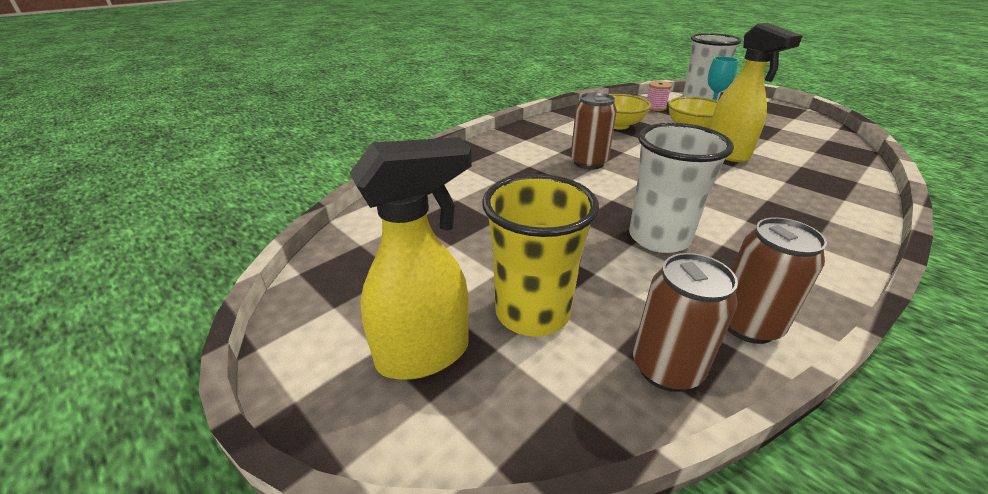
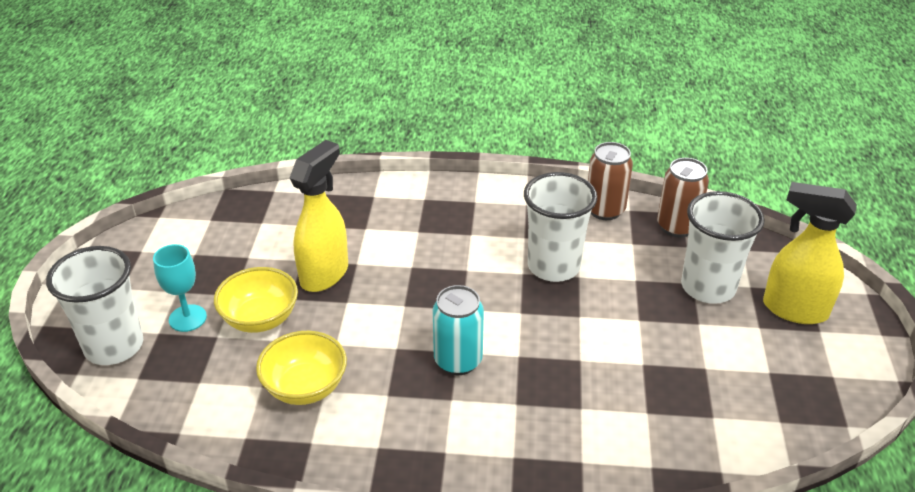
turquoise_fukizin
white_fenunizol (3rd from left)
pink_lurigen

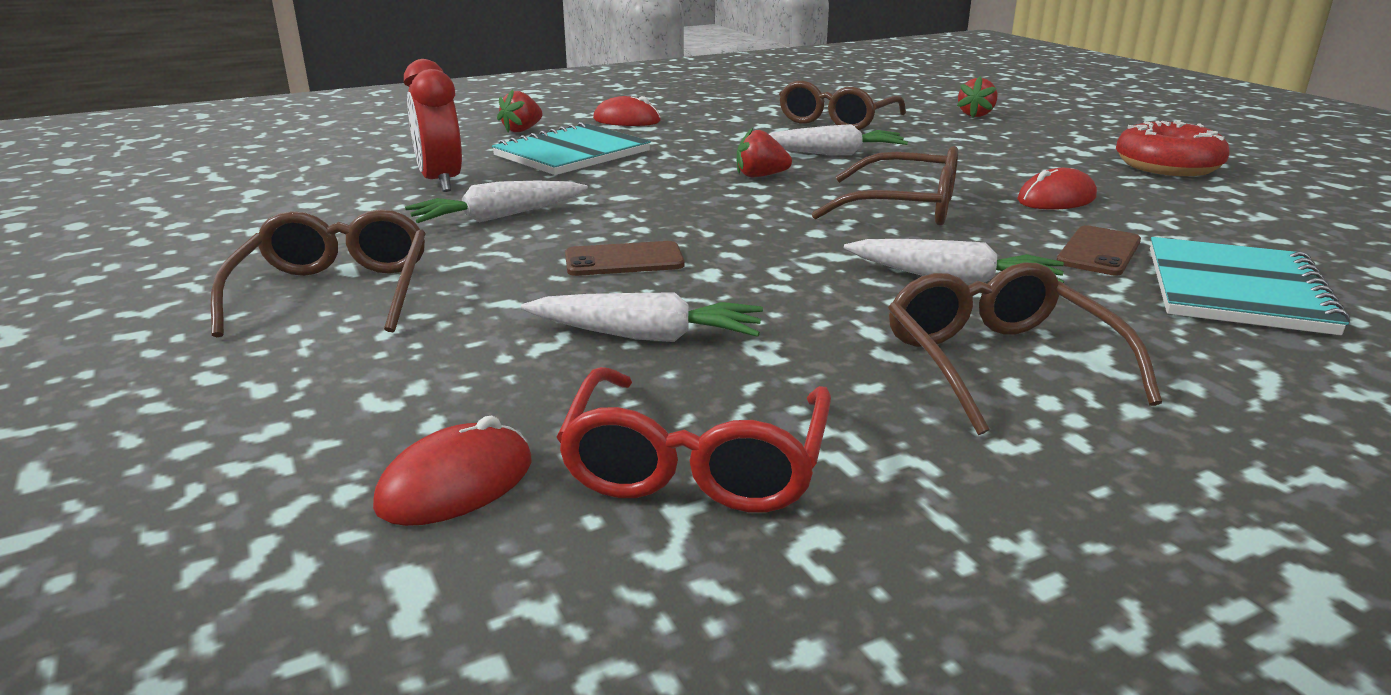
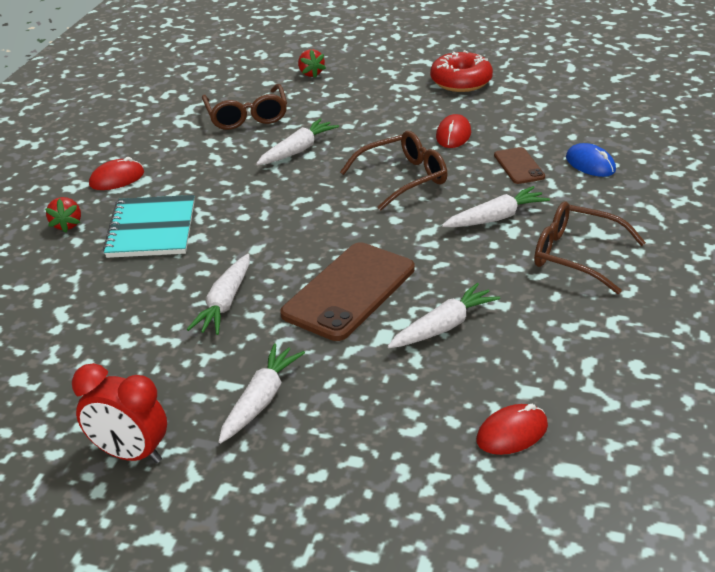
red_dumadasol
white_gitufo (2nd from left)
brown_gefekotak (1st from left)
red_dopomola (3rd from left)
blue_dopomola
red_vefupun
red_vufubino (2nd from left in the first image)

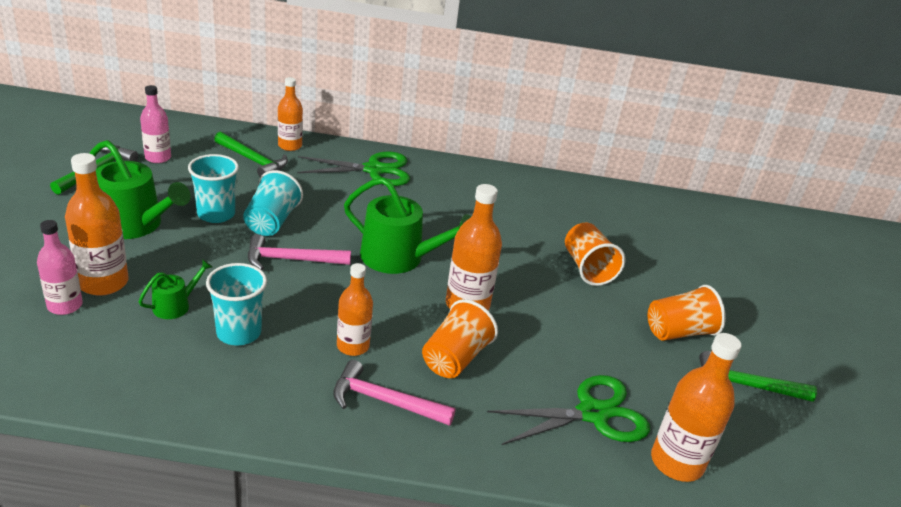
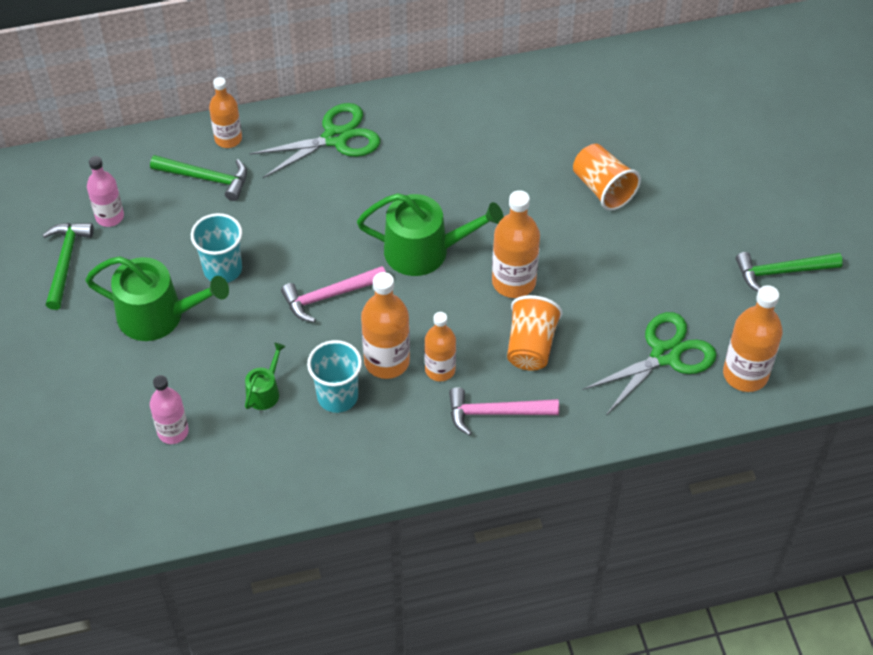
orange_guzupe (2nd from left)
turquoise_fenunizol (3rd from left in the first image)
orange_fenunizol (3rd from left in the first image)

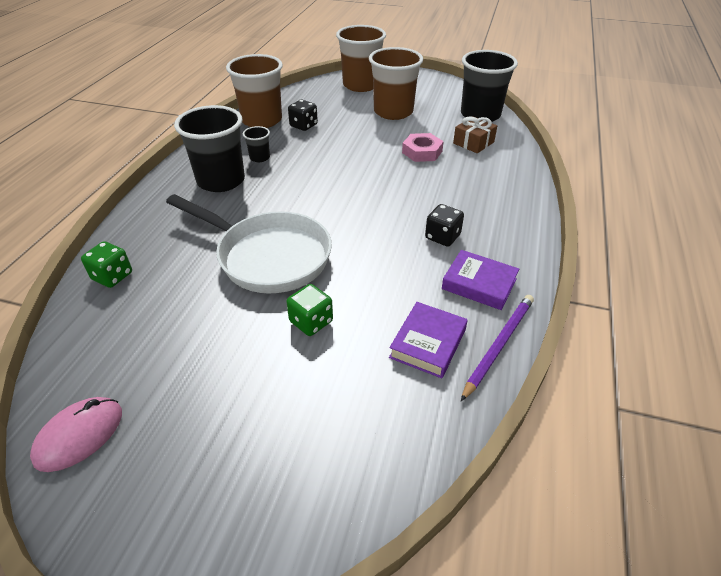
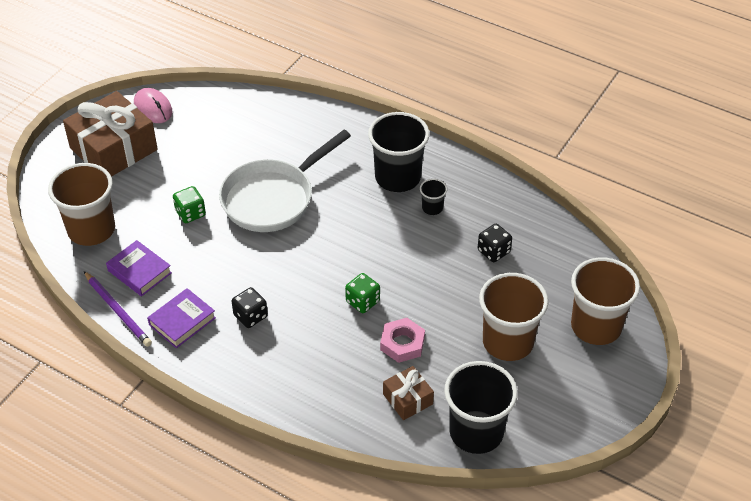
brown_fenunizol (1st from left)
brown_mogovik (1st from left)
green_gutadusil (2nd from left)

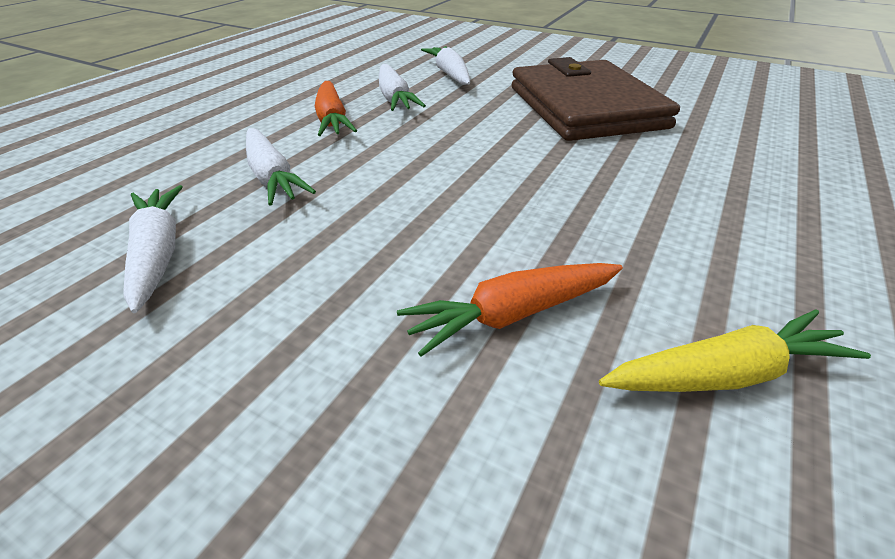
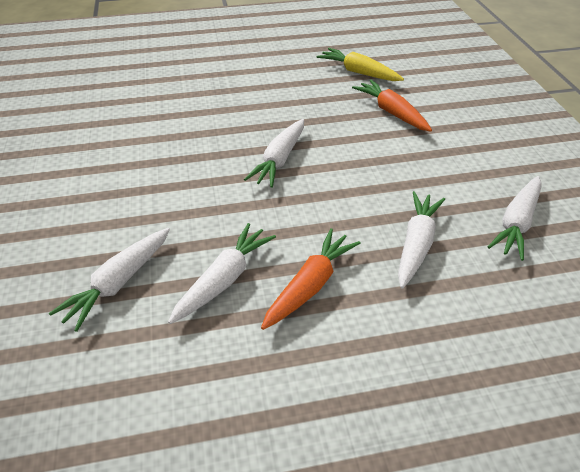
white_gitufo (3rd from left)
orange_gitufo (2nd from left)
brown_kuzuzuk

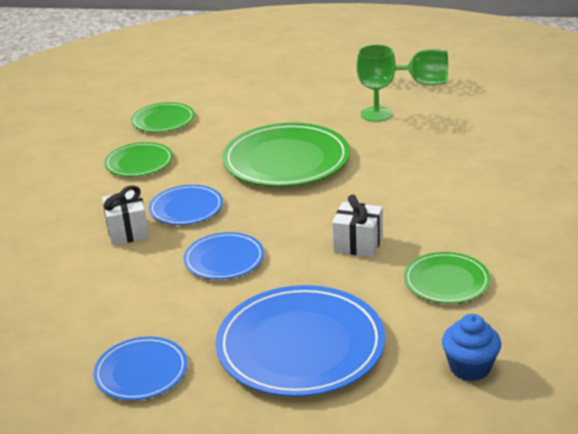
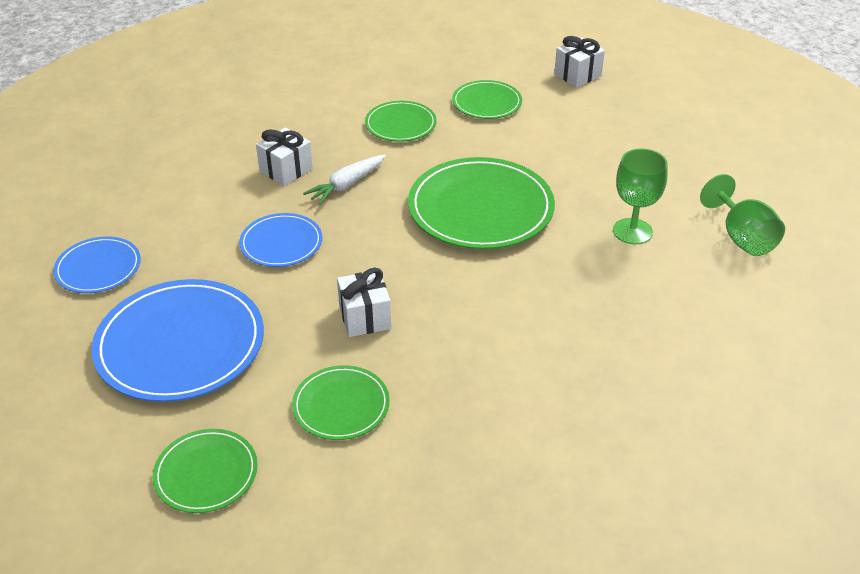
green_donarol (1st from left)
white_gitufo
white_mogovik (3rd from left)

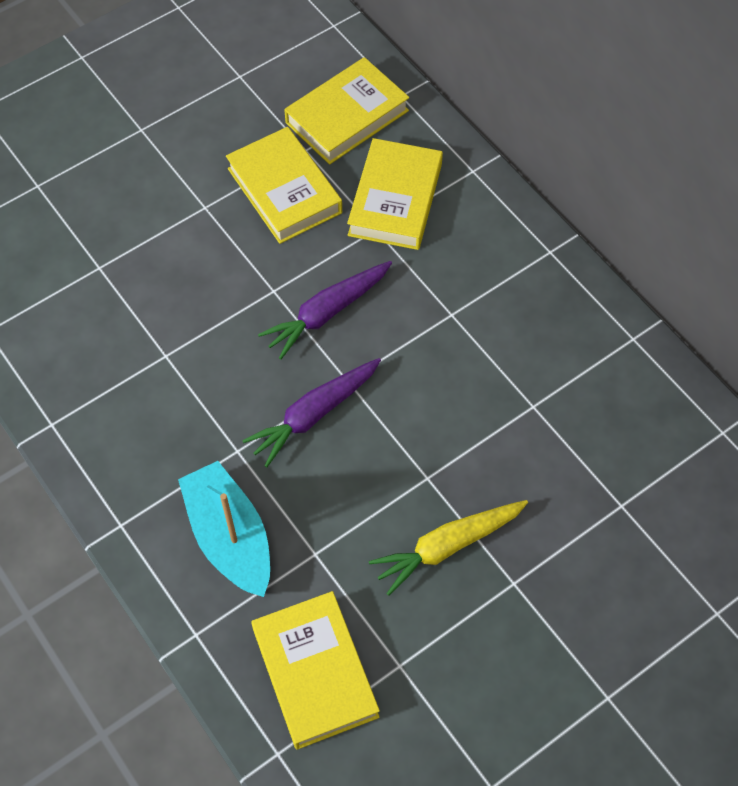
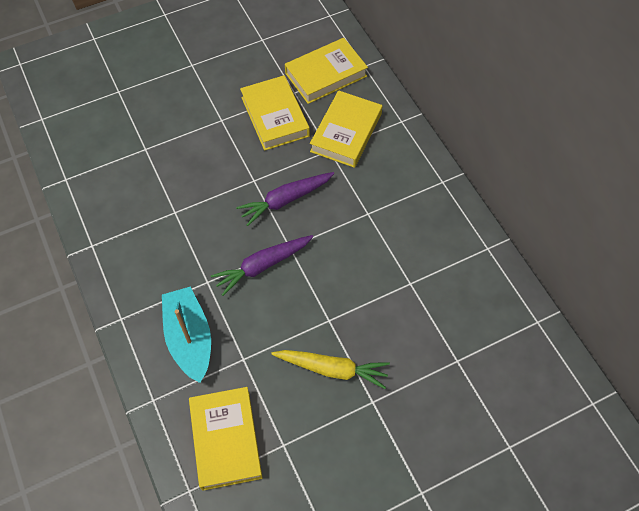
yellow_gitufo

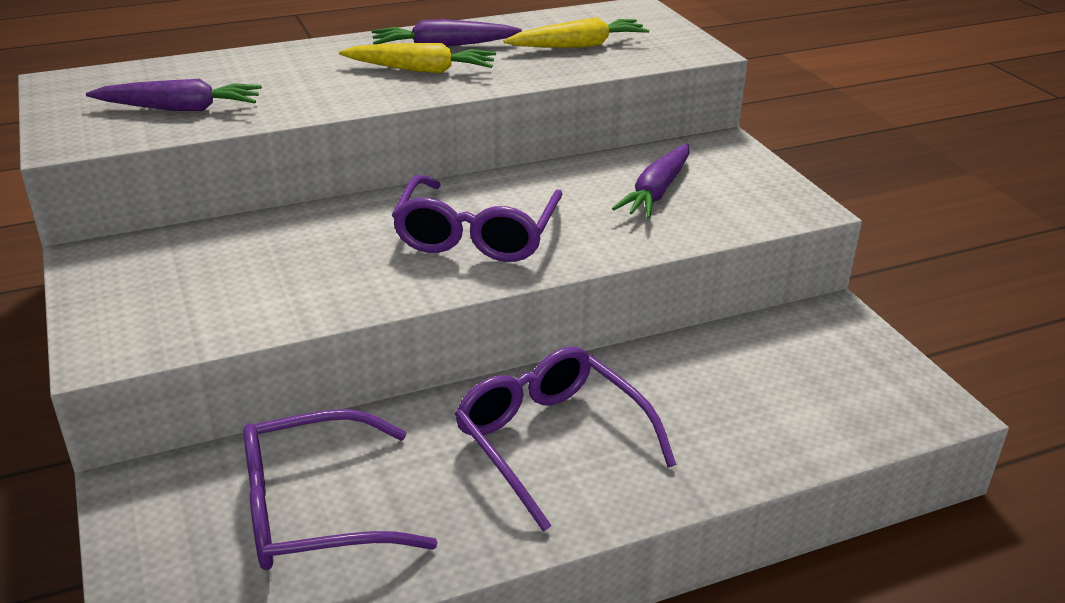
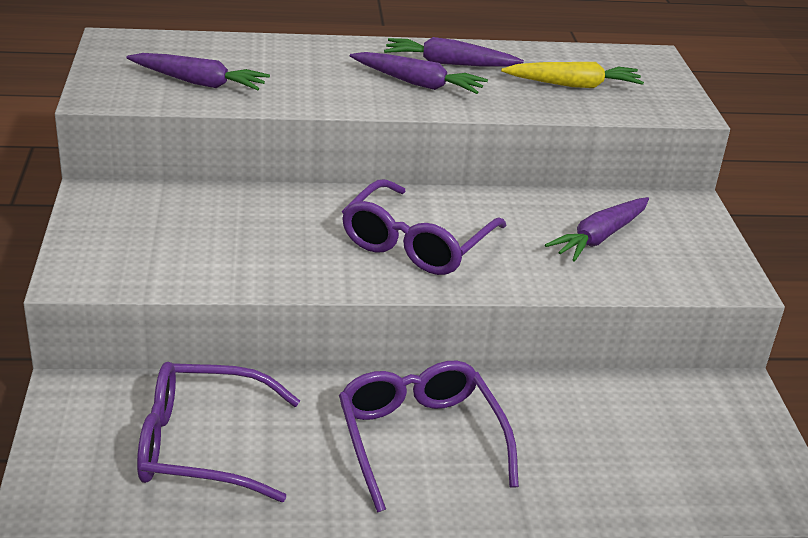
purple_gitufo (2nd from left)

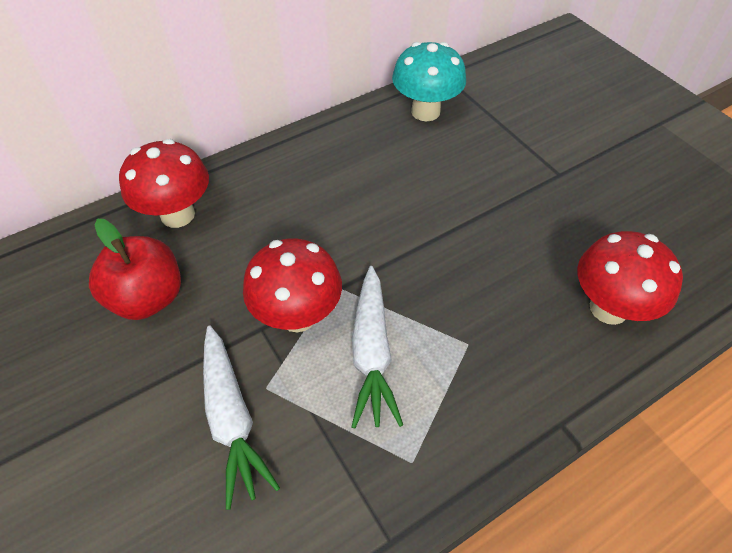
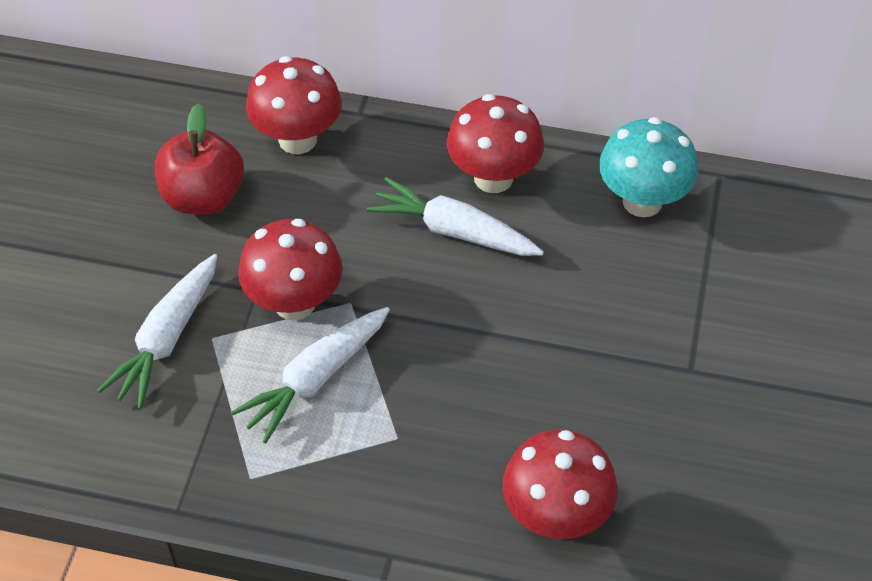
white_gitufo (3rd from left)
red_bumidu (3rd from left)

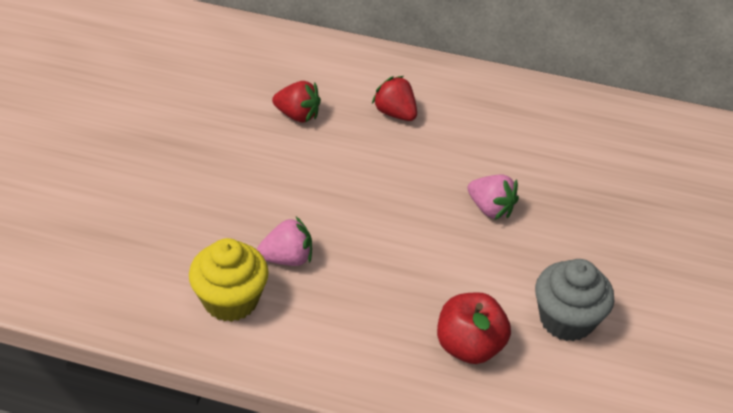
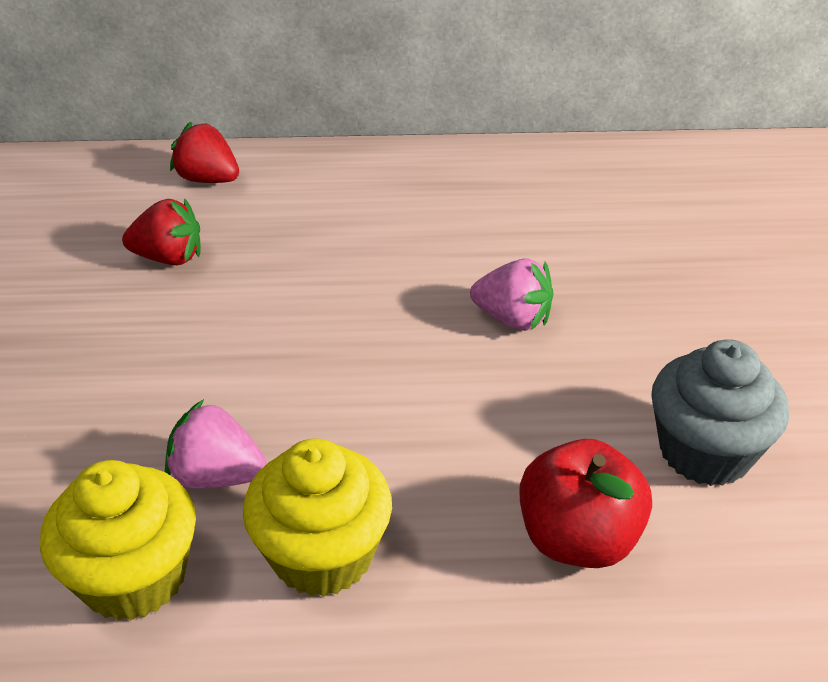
pink_vufubino (1st from left)
red_vufubino (2nd from left)
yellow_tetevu (2nd from left)

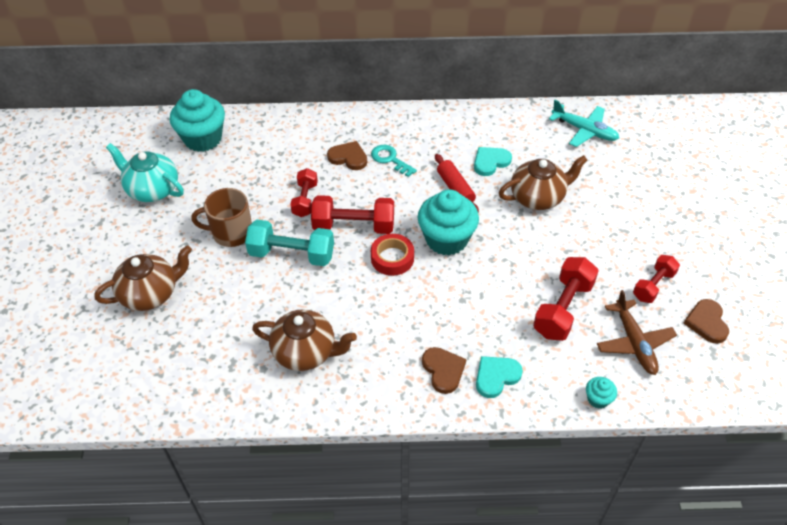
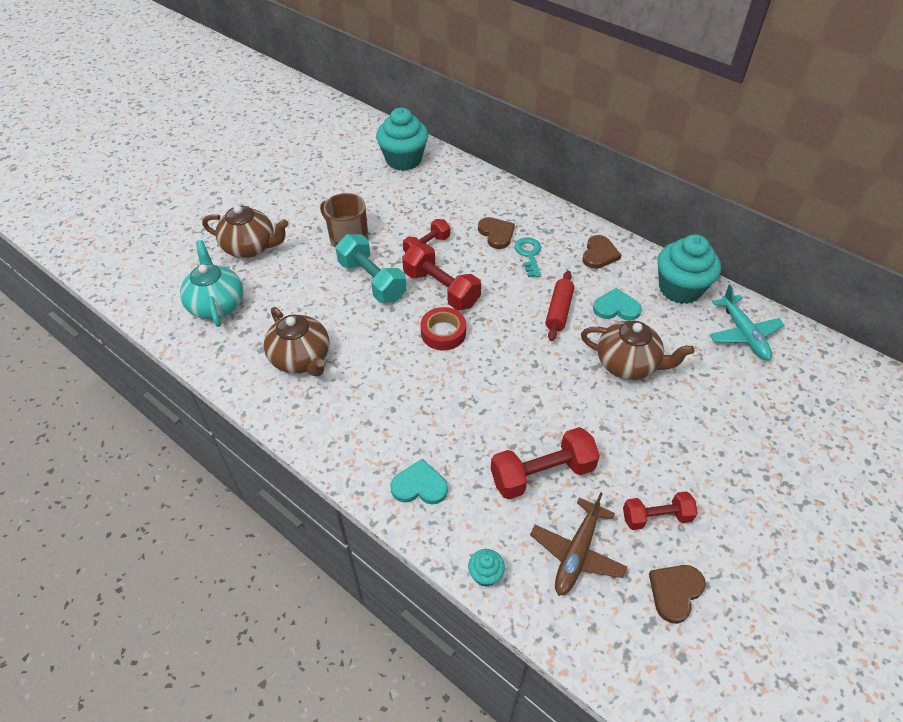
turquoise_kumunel
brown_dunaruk (2nd from left)
turquoise_tetevu (3rd from left)

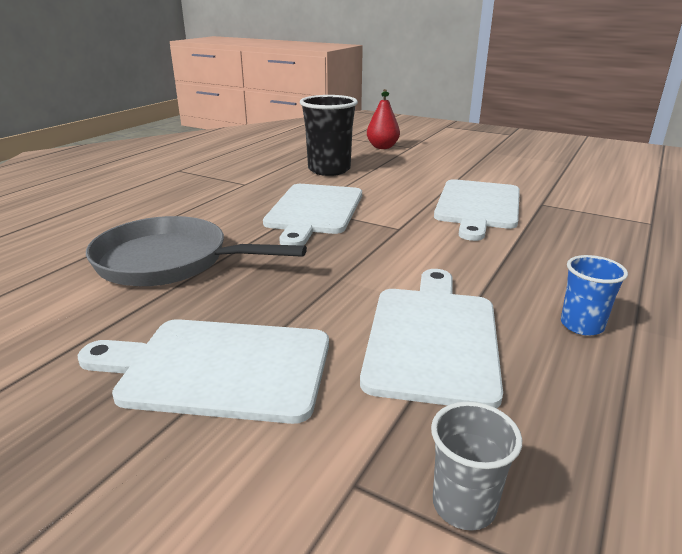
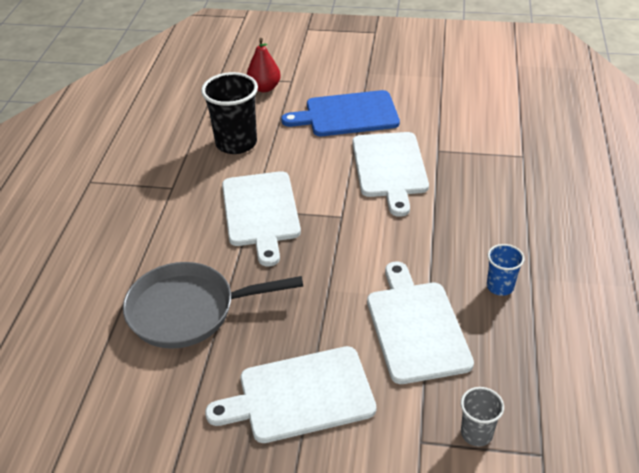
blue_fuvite

